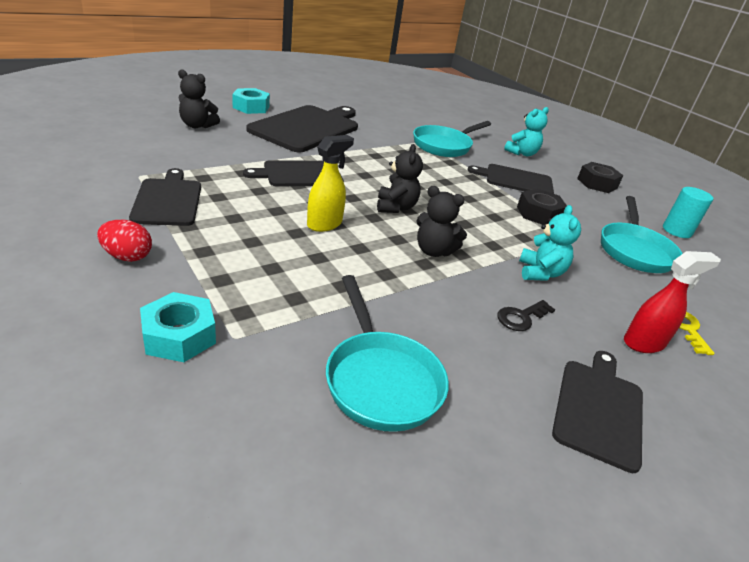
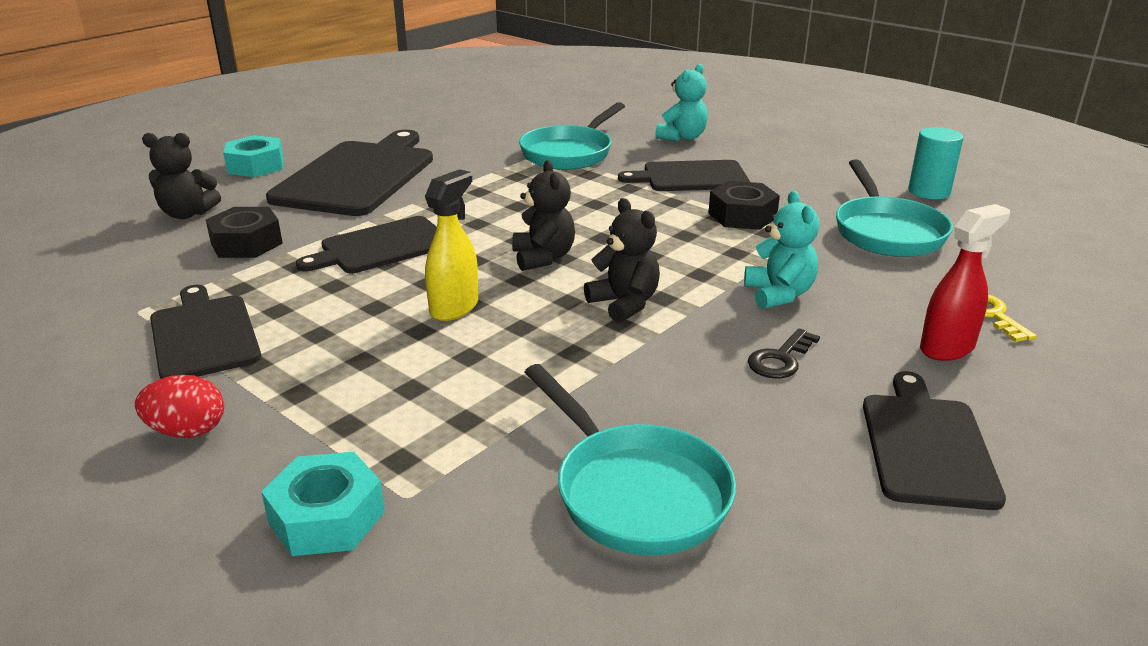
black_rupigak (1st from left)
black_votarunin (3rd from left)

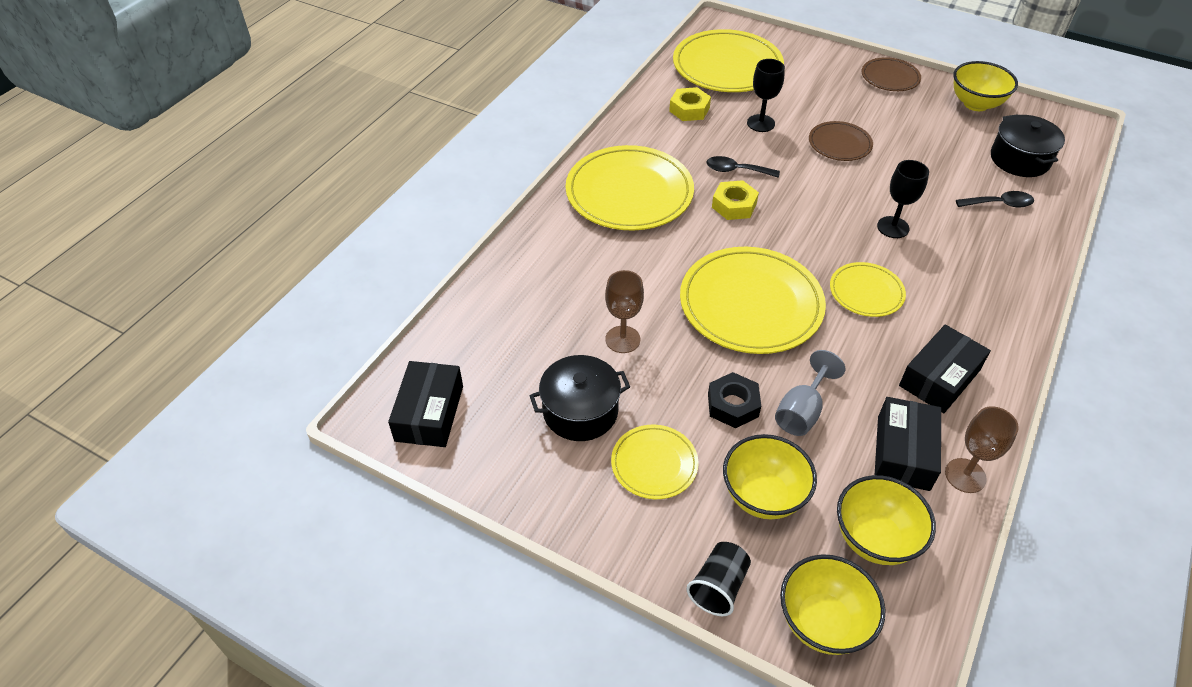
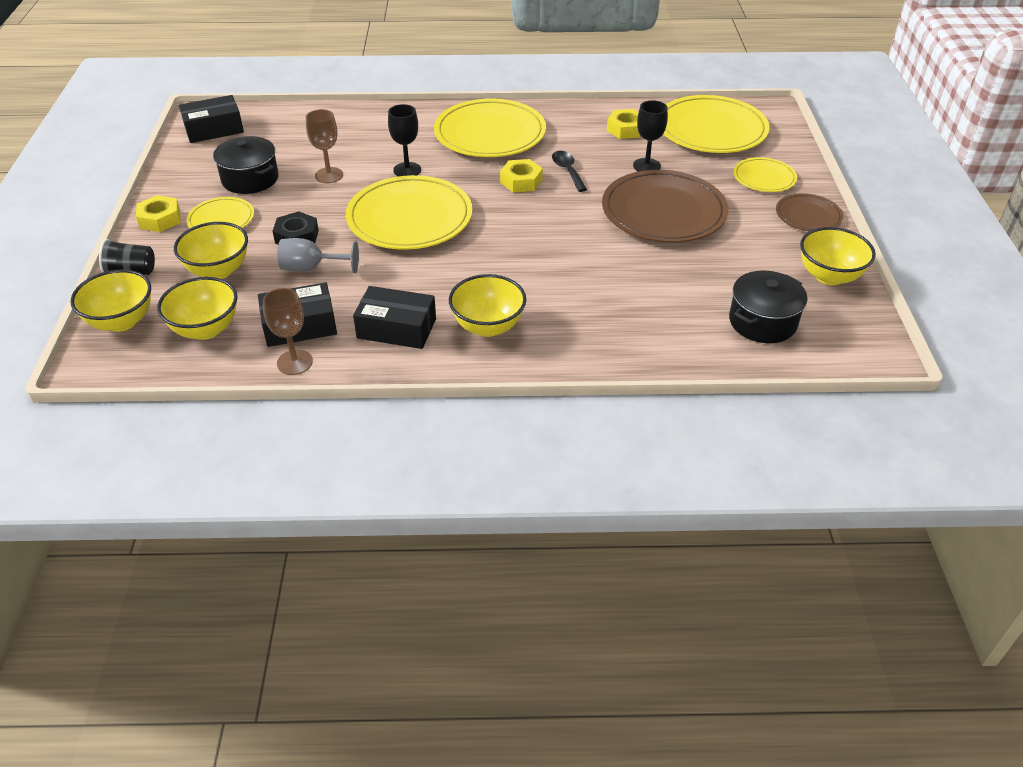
yellow_rupigak (1st from left)
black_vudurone (1st from left)
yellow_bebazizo (4th from left)
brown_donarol (1st from left)
yellow_donarol (5th from left)
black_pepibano (2nd from left in the first image)

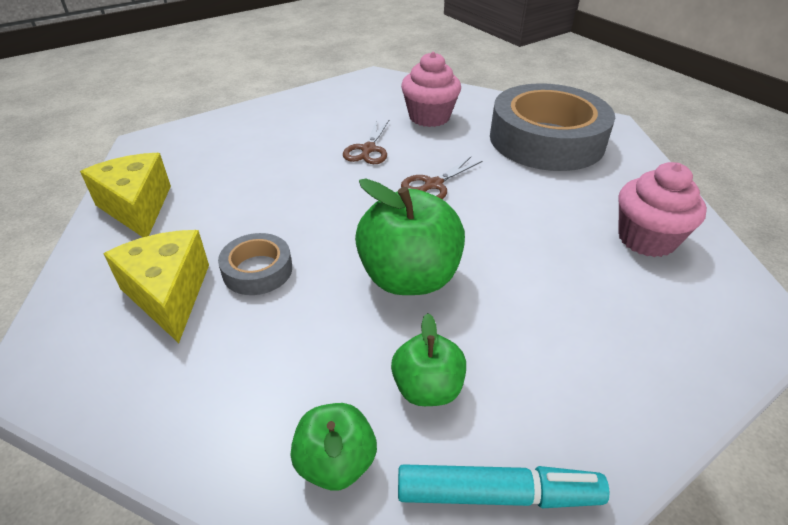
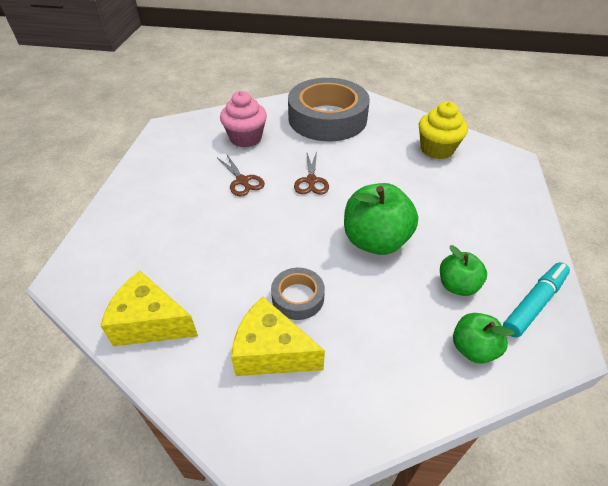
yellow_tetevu

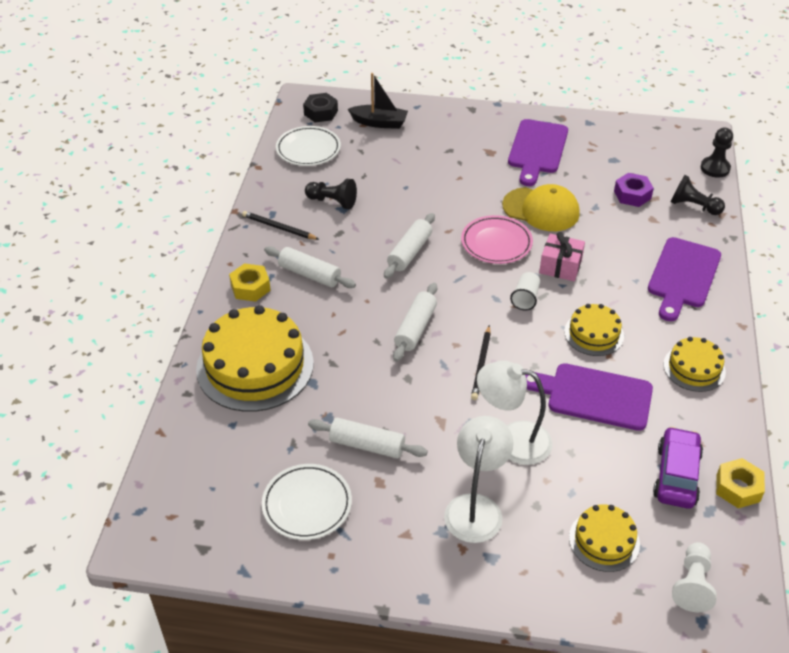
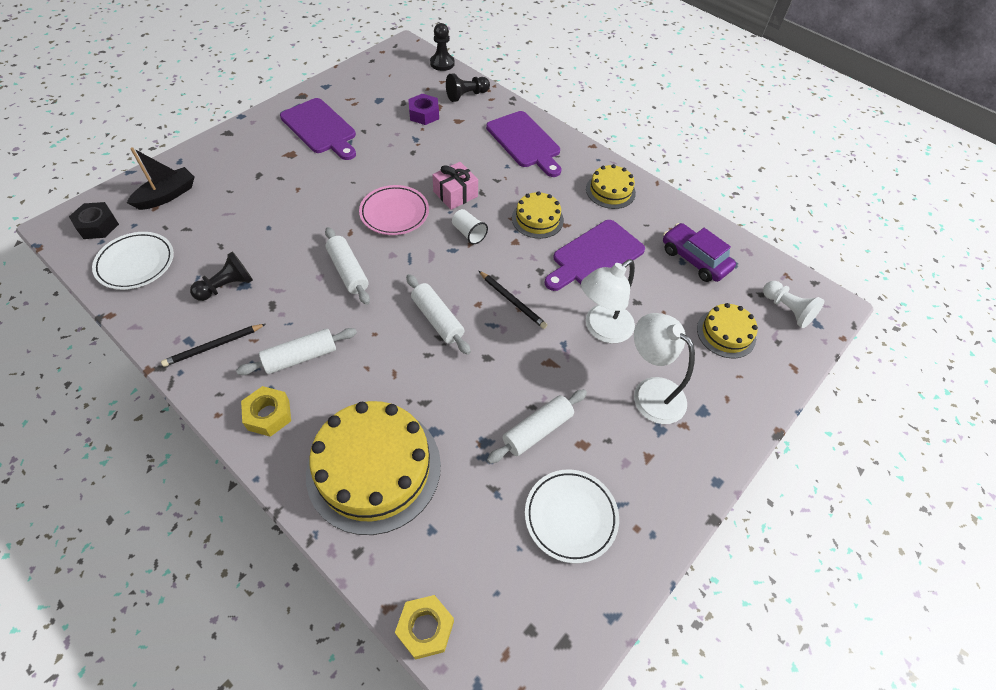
yellow_rupigak (2nd from left)
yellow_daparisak

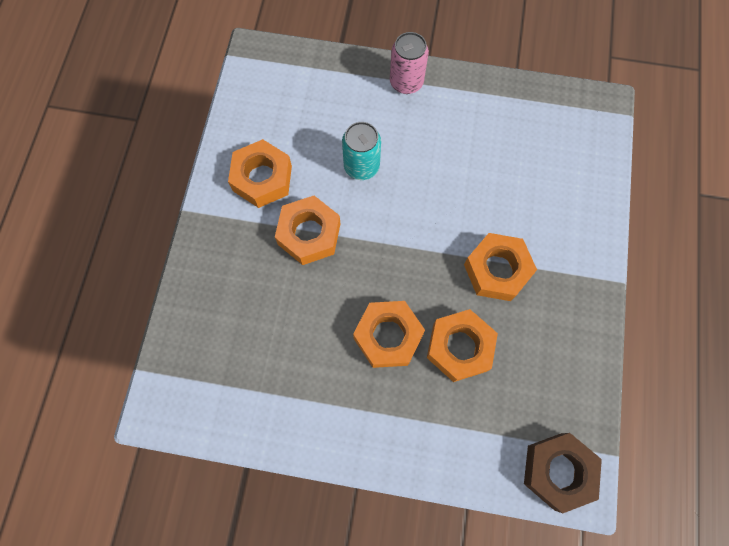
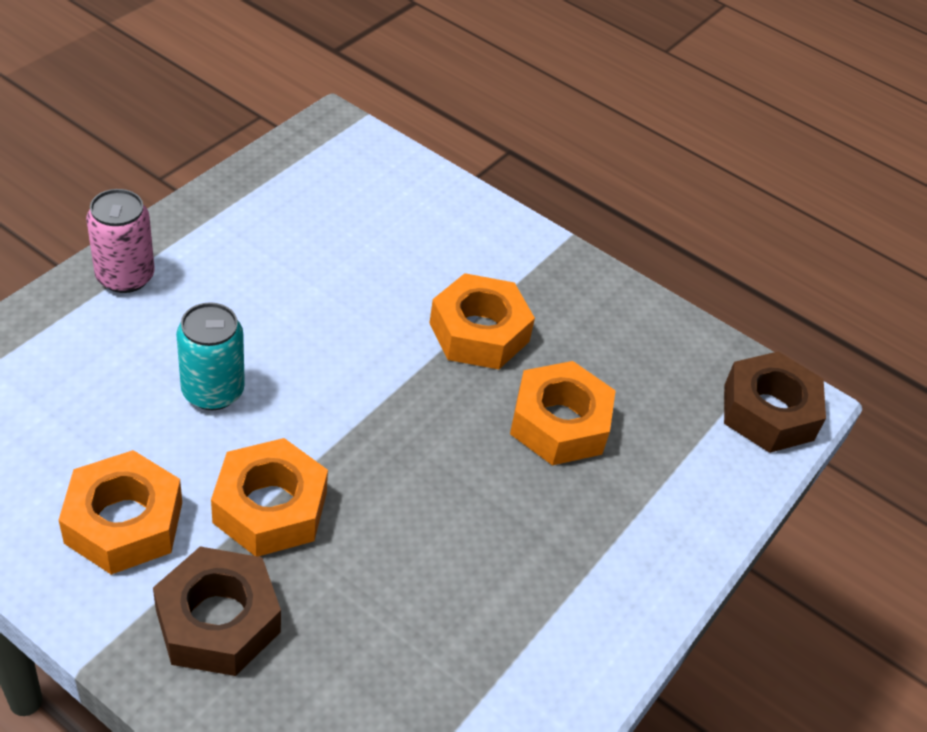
brown_rupigak (1st from left)
orange_rupigak (3rd from left in the first image)

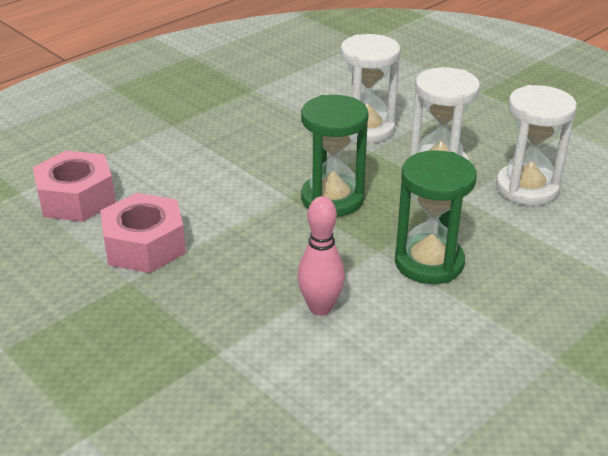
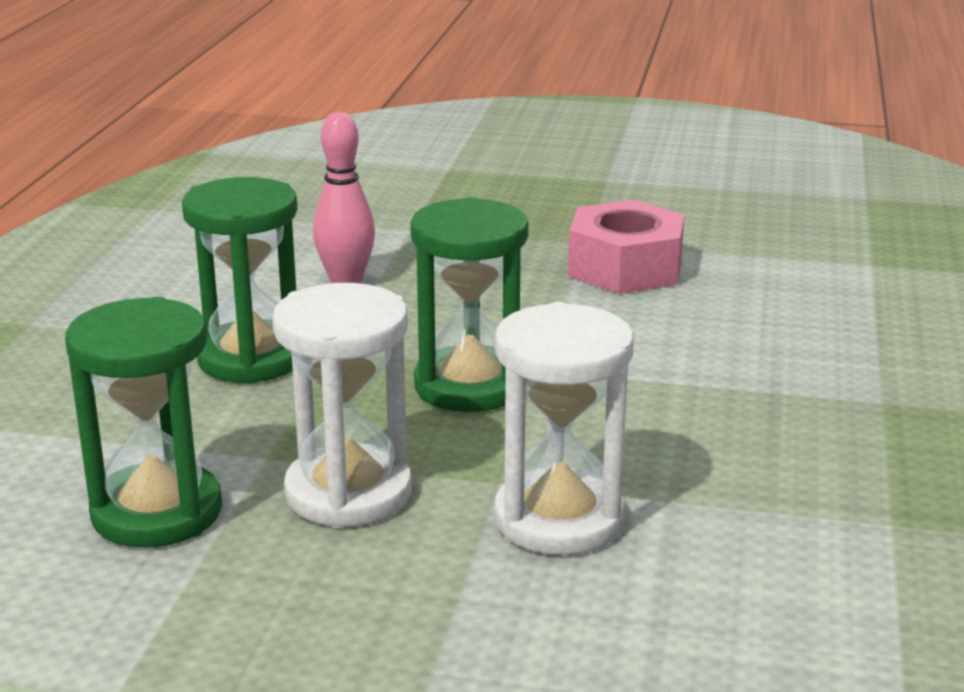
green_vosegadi (1st from left)
pink_rupigak (1st from left in the first image)

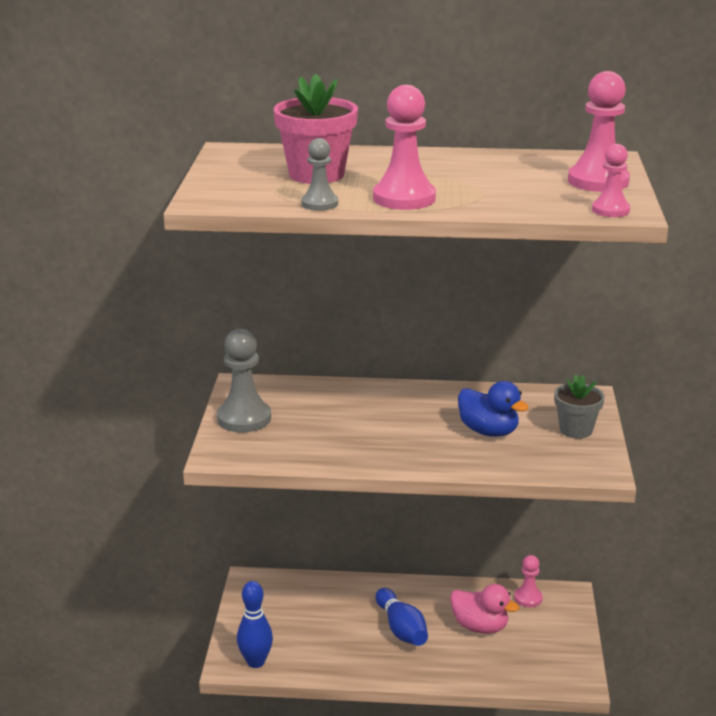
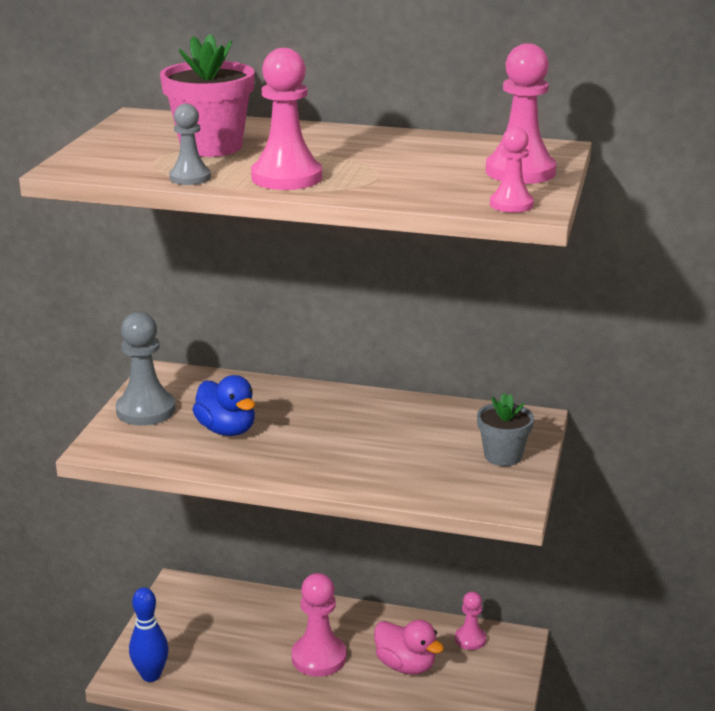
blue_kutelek
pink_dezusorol (2nd from left)

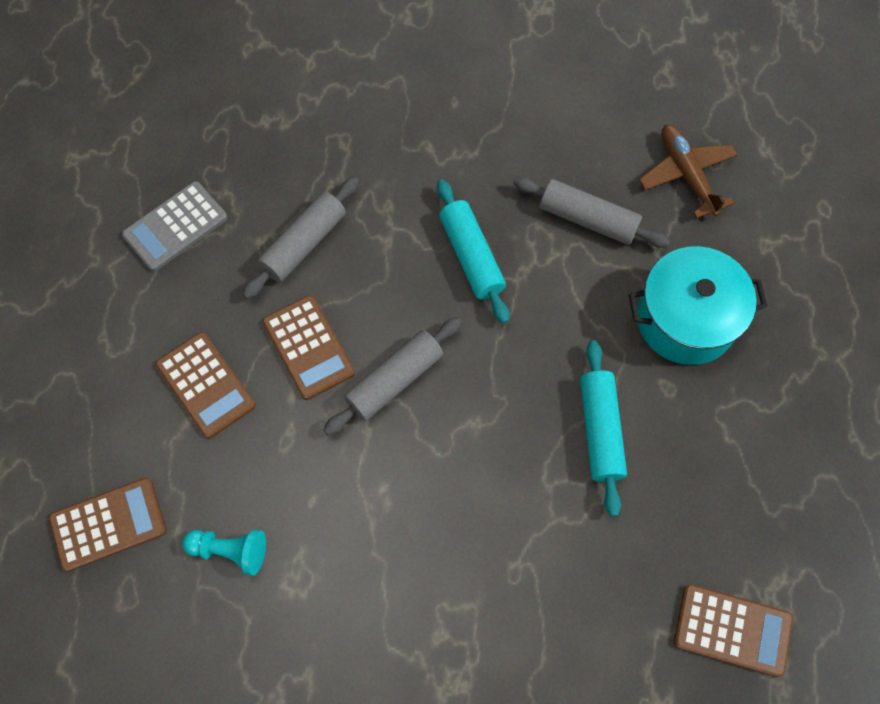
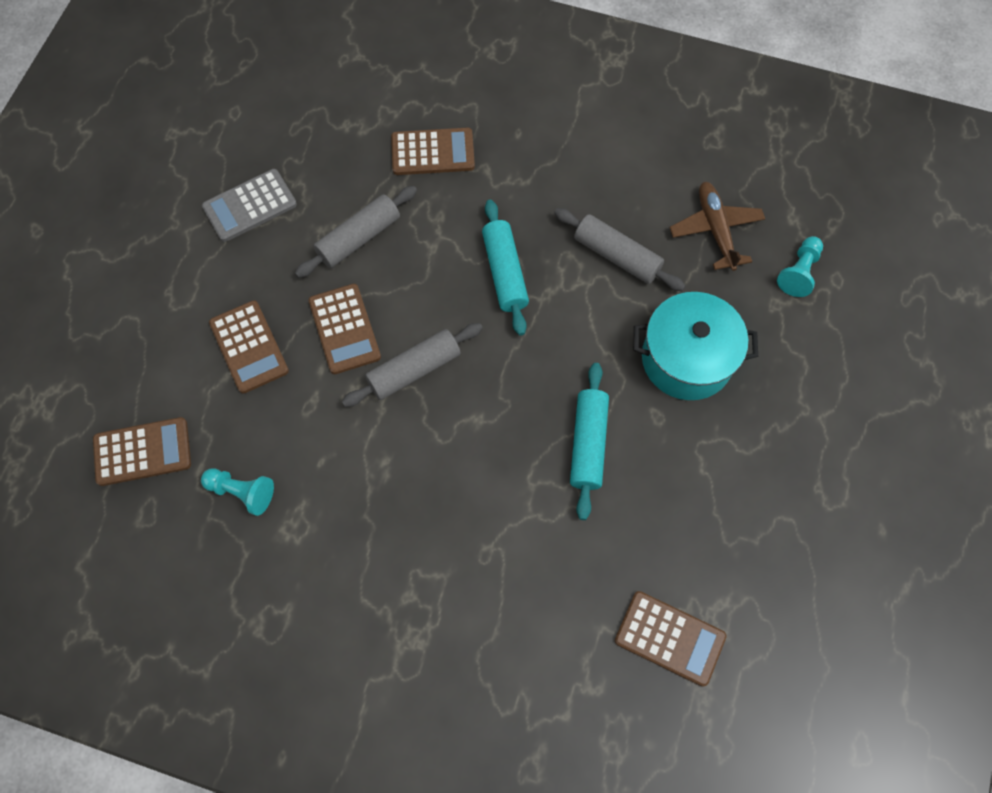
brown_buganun (4th from left)
turquoise_dezusorol (2nd from left)

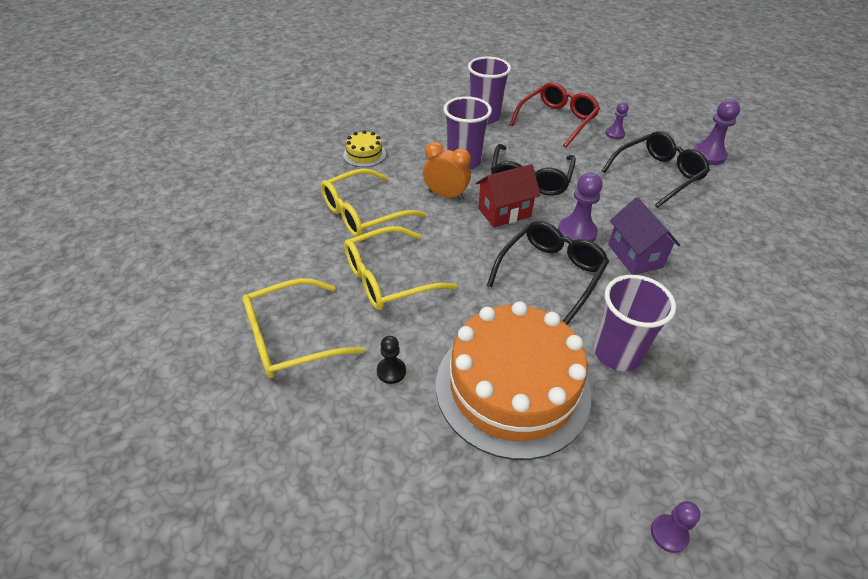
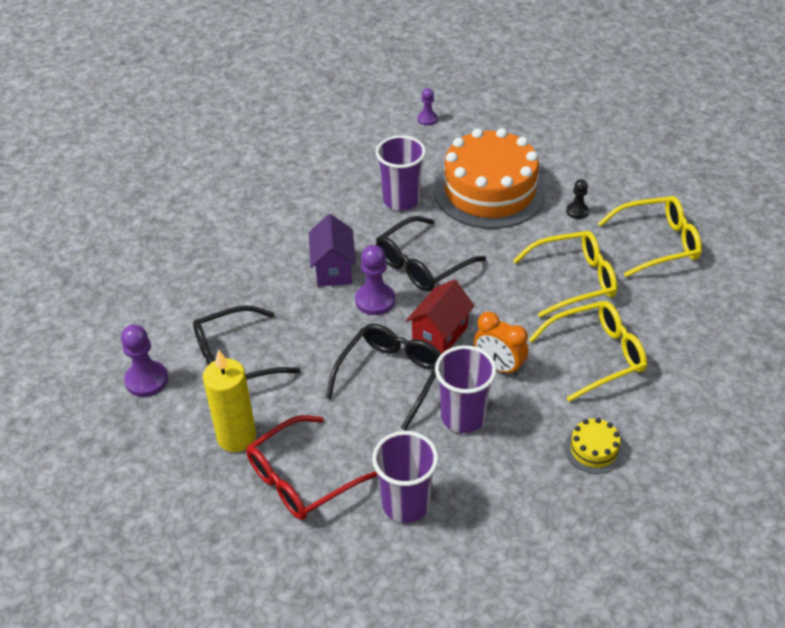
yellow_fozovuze
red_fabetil

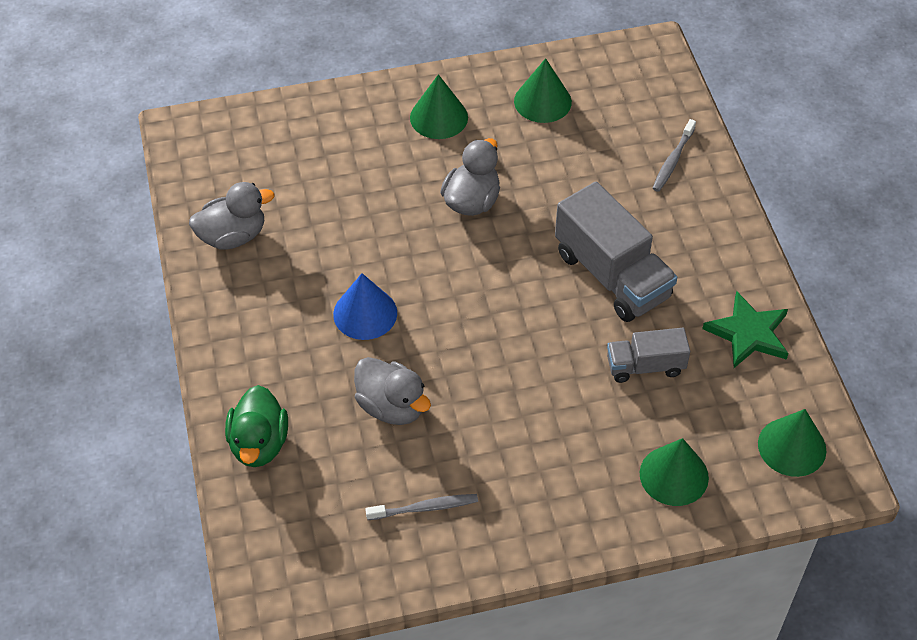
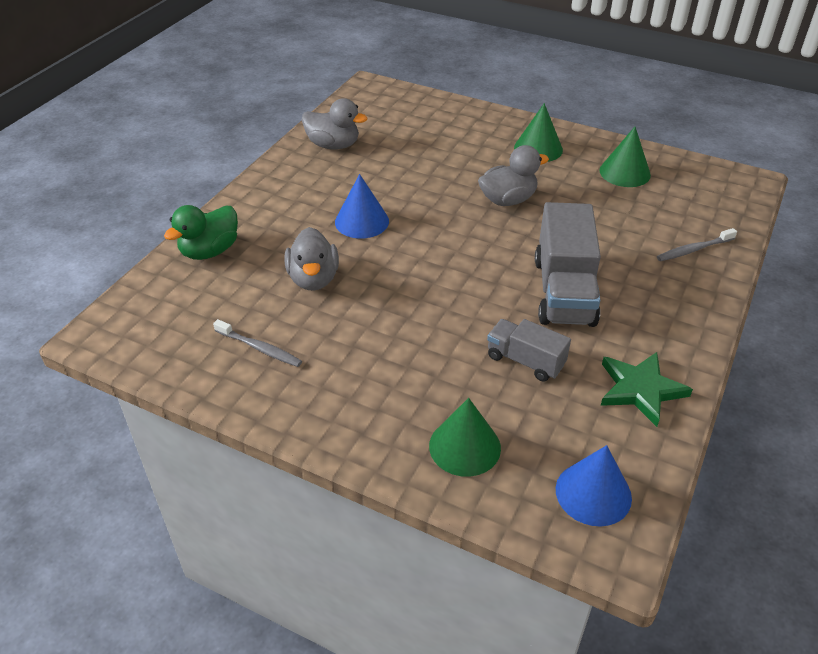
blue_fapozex (2nd from left)

